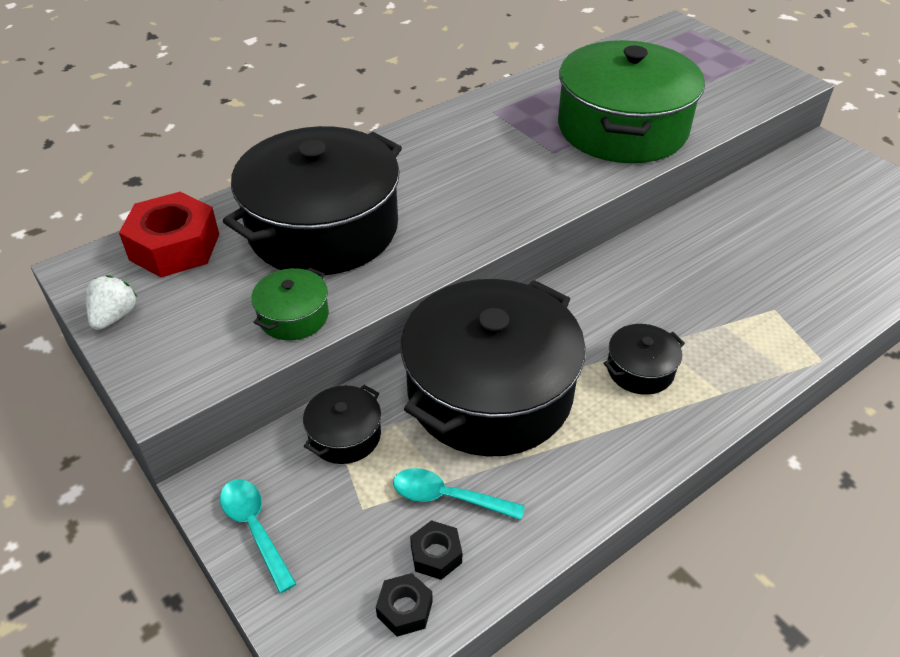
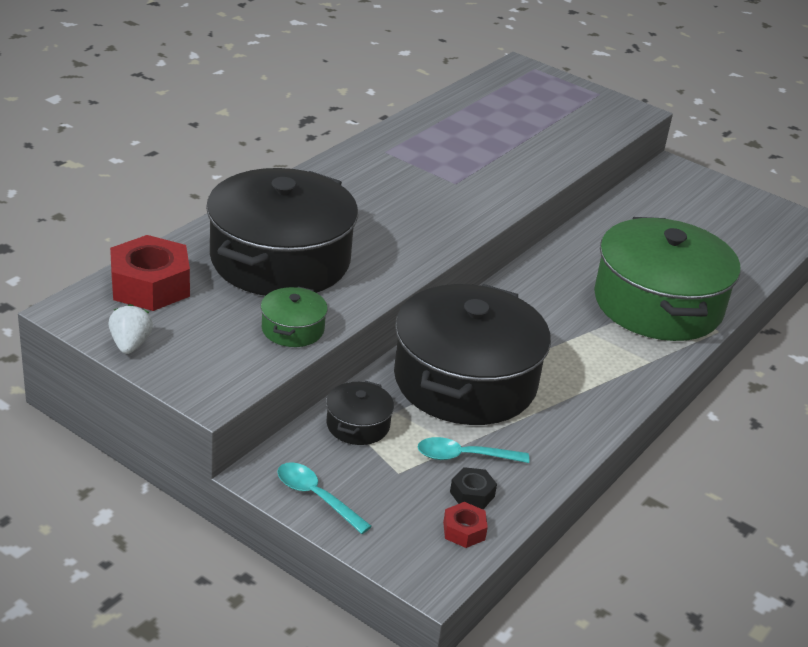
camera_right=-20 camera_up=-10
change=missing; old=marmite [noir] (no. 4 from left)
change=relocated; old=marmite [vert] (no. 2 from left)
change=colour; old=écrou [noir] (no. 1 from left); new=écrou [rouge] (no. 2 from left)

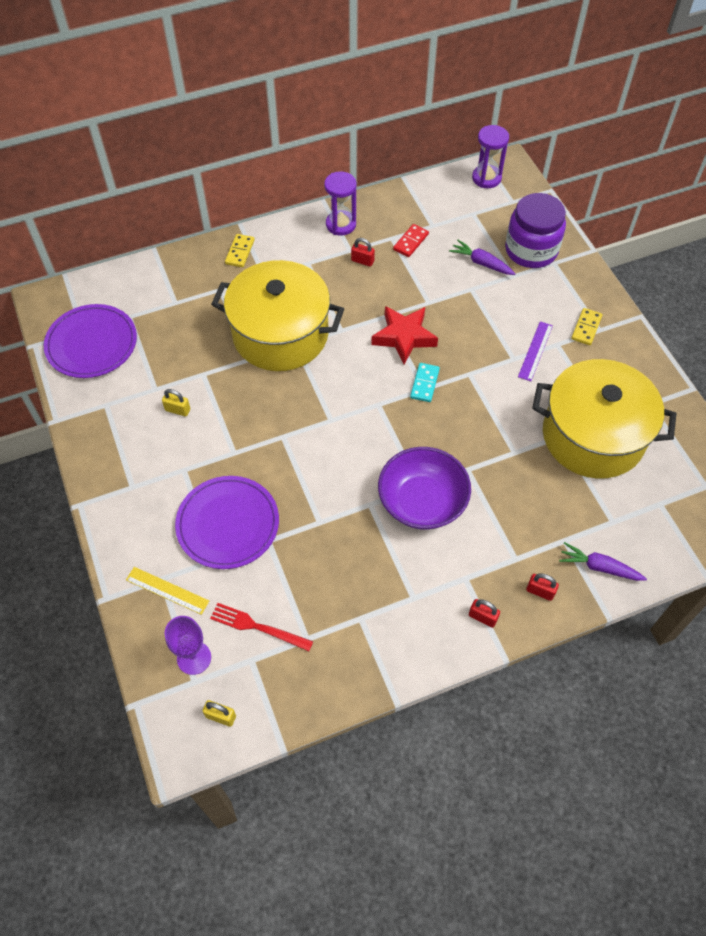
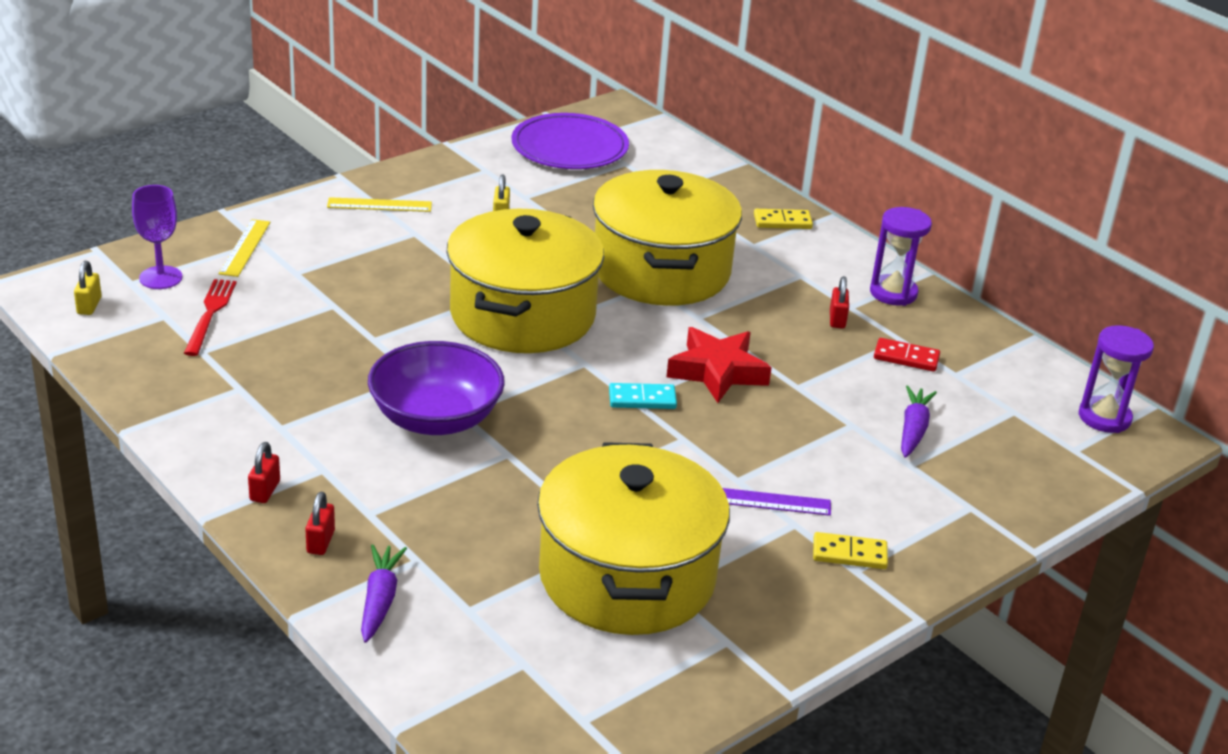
camera_right=70 camera_up=-25
change=missing; old=assiette [violet] (no. 2 from left)
change=missing; old=bocal [violet]
change=appeared; new=règle [jaune] (no. 2 from left)
change=appeared; new=marmite [jaune] (no. 1 from left)

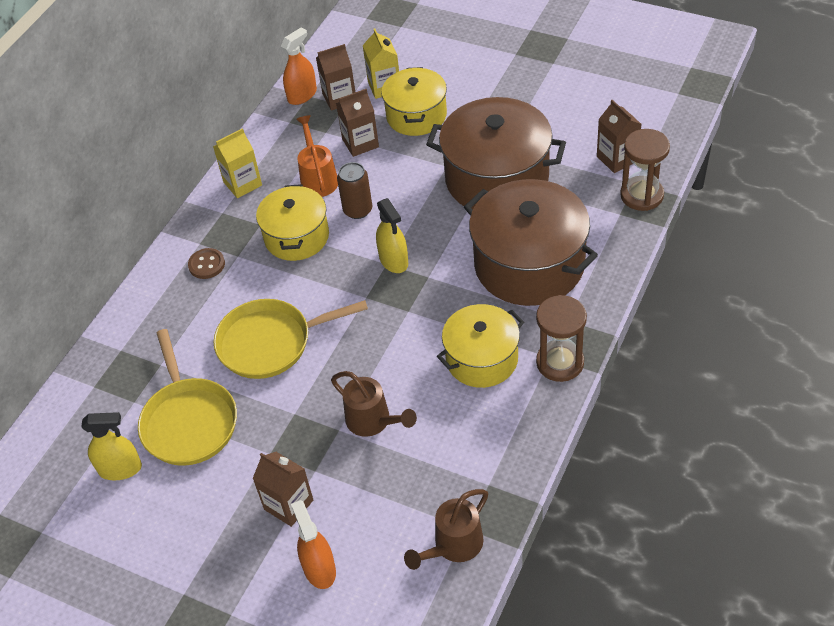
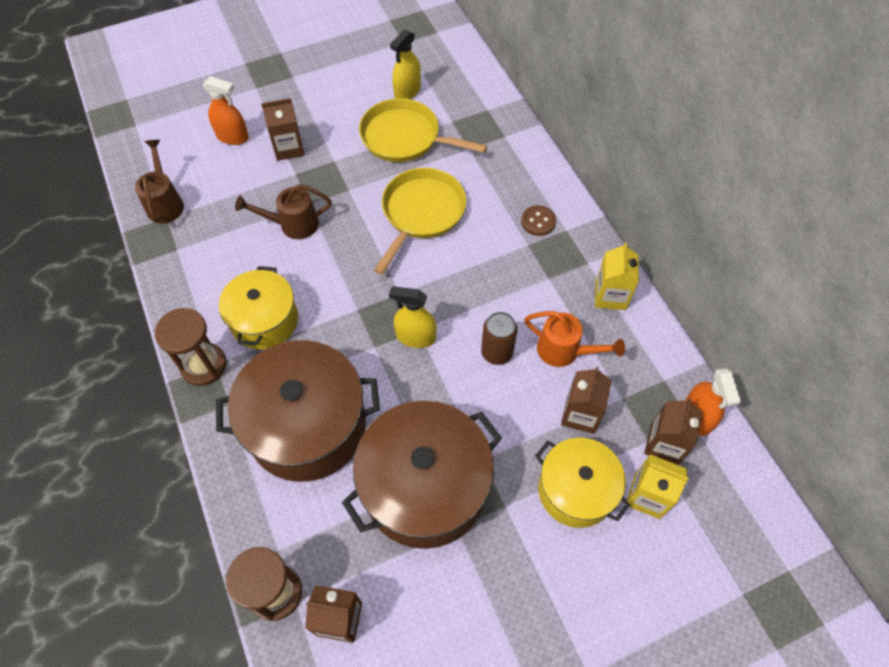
camera_right=125 camera_up=10
change=missing; old=marmite [jaune] (no. 1 from left)

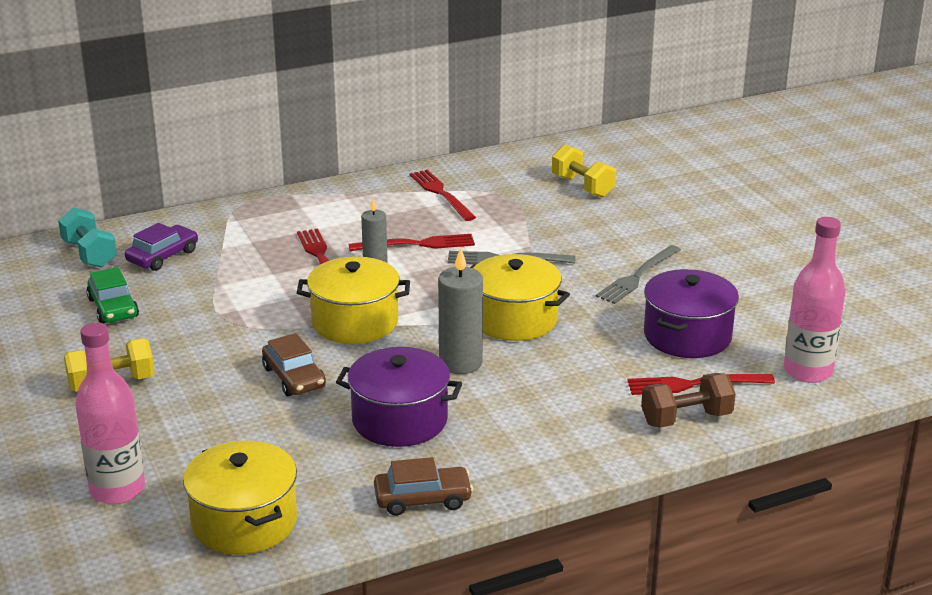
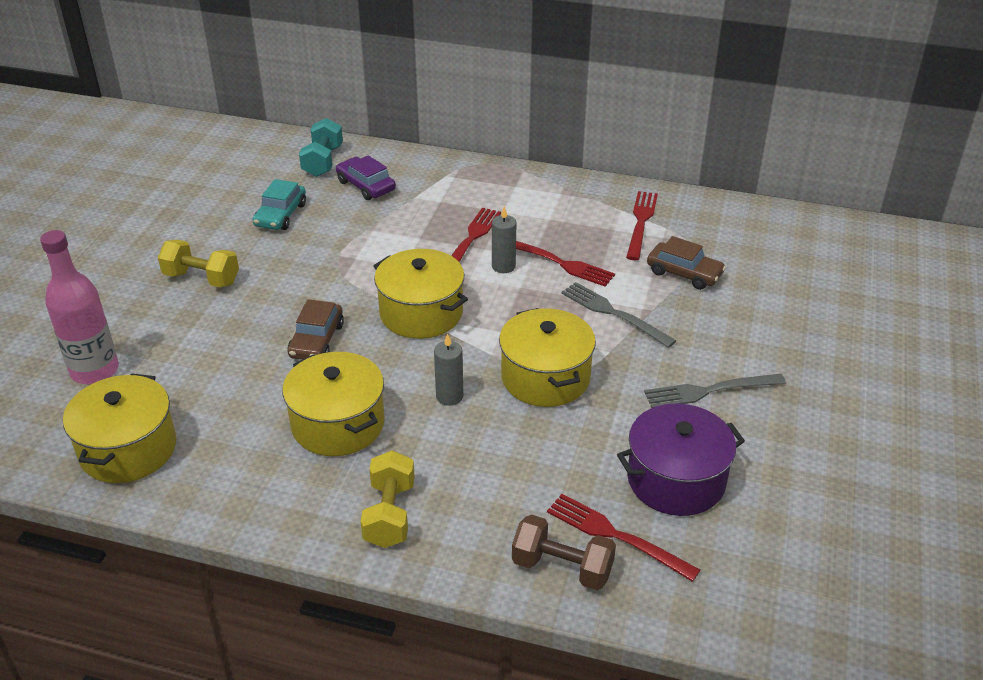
camera_right=40 camera_up=10
change=missing; old=bouteille [rose] (no. 2 from left)
change=relocated; old=voiture [marron] (no. 2 from left)
change=relocated; old=haltère [jaune] (no. 2 from left)
change=colour; old=voiture [vert]; new=voiture [turquoise]
change=colour; old=marmite [violet] (no. 1 from left); new=marmite [jaune] (no. 2 from left)
change=spun; old=voiture [violet]; degrees=-120
change=size; old=bougie [gris] (no. 2 from left in the first image); factor=0.63

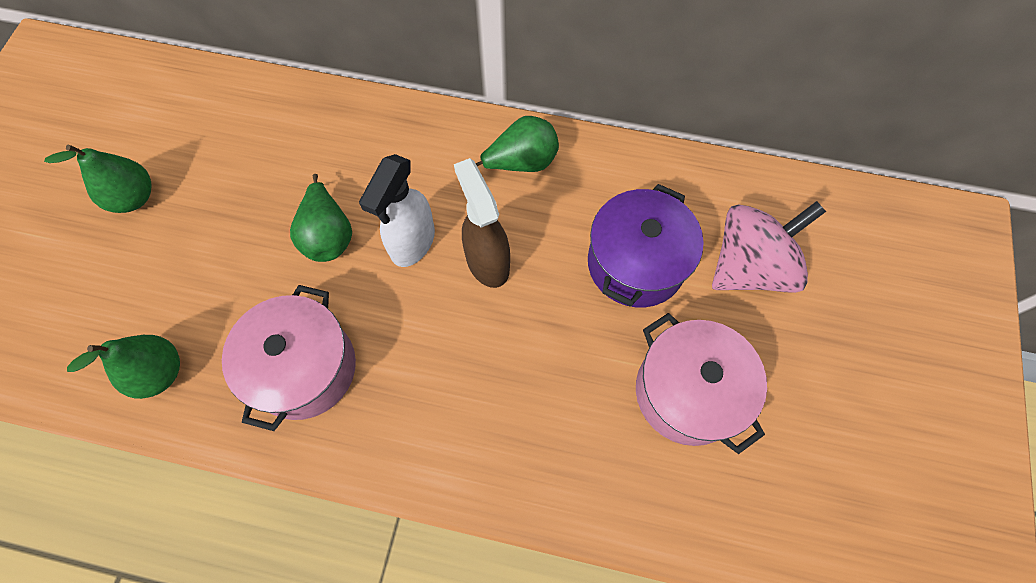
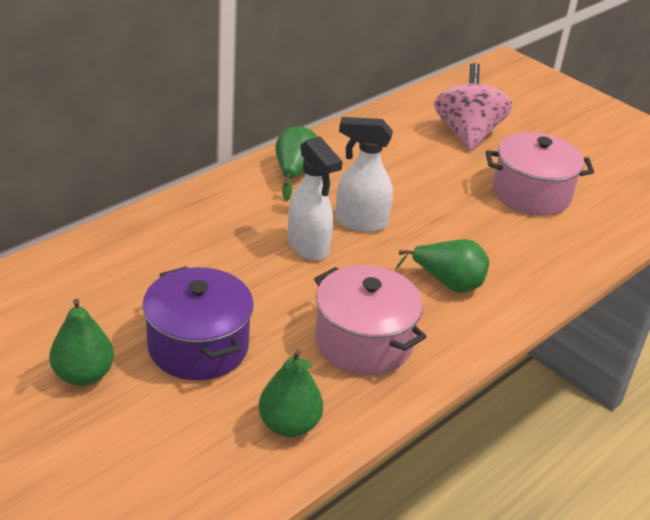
camera_right=-60 camera_up=-30
change=relocated; old=poire [vert] (no. 3 from left in the first image); new=poire [vert] (no. 4 from left)
change=relocated; old=marmite [violet]
change=colour; old=vaporisateur [marron]; new=vaporisateur [blanc] (no. 2 from left)

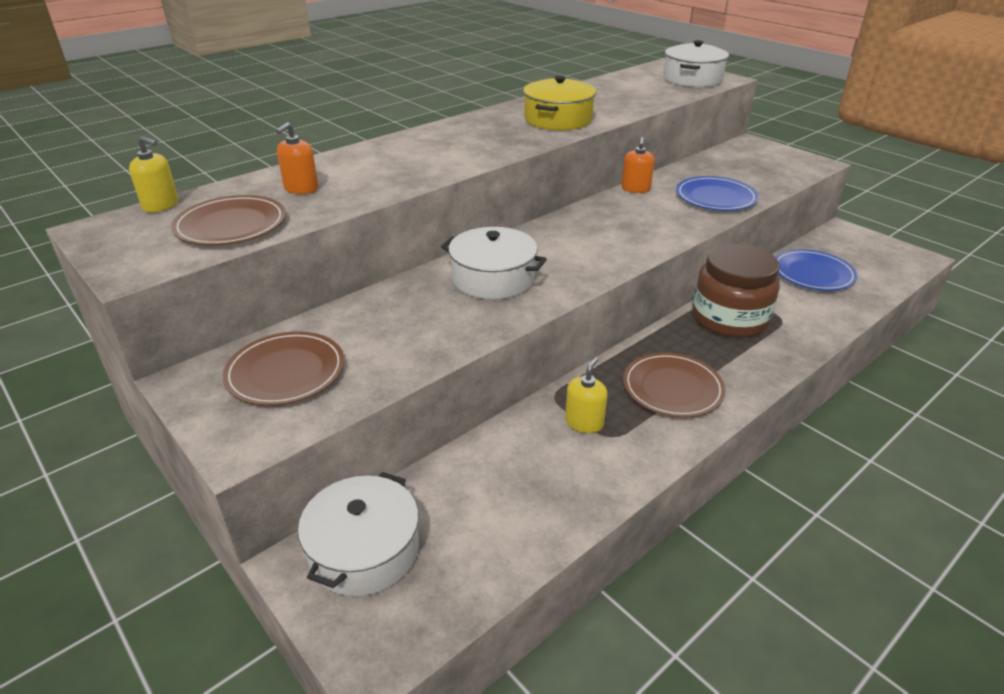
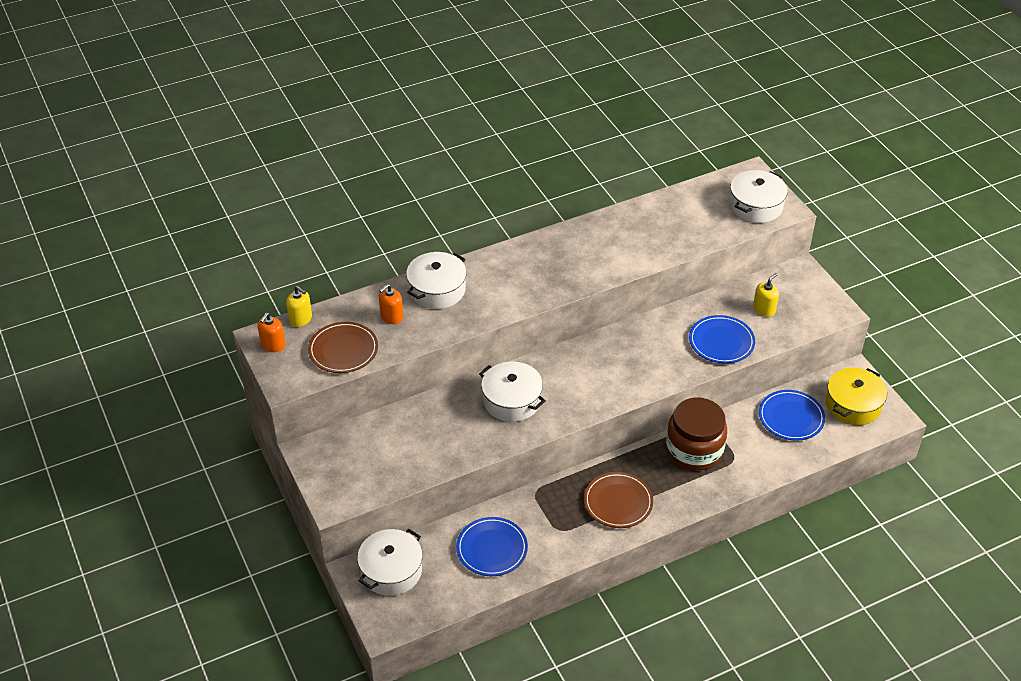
camera_right=15 camera_up=10
change=missing; old=assiette [marron] (no. 2 from left)
change=appeared; new=marmite [blanc] (no. 2 from left)
change=appeared; new=assiette [bleu] (no. 1 from left)
change=relocated; old=marmite [jaune]
change=relocated; old=distributeur de savon [jaune] (no. 2 from left)
change=relocated; old=distributeur de savon [orange] (no. 2 from left in the first image); new=distributeur de savon [orange] (no. 1 from left)

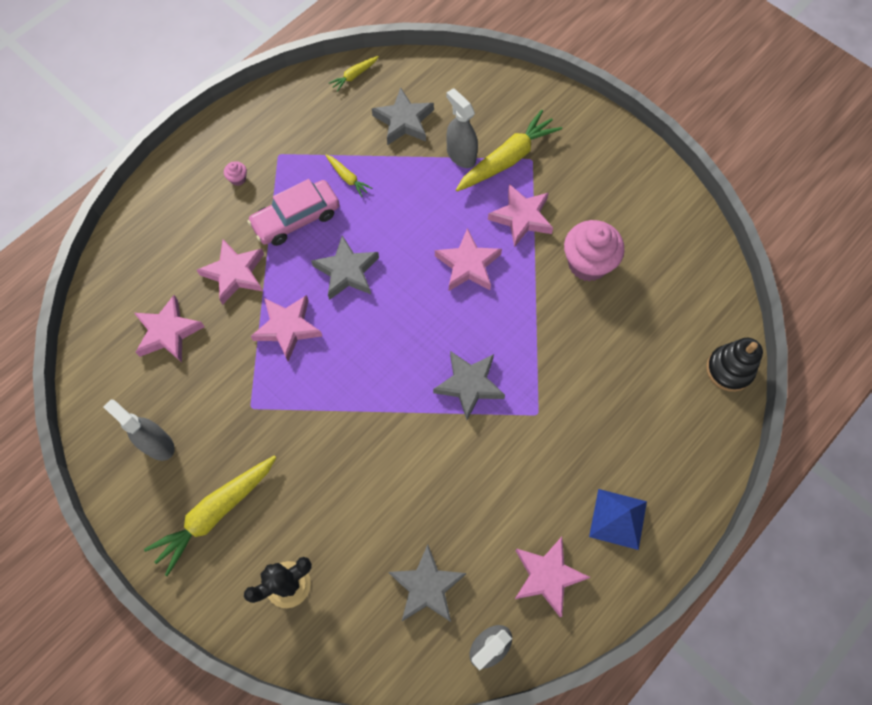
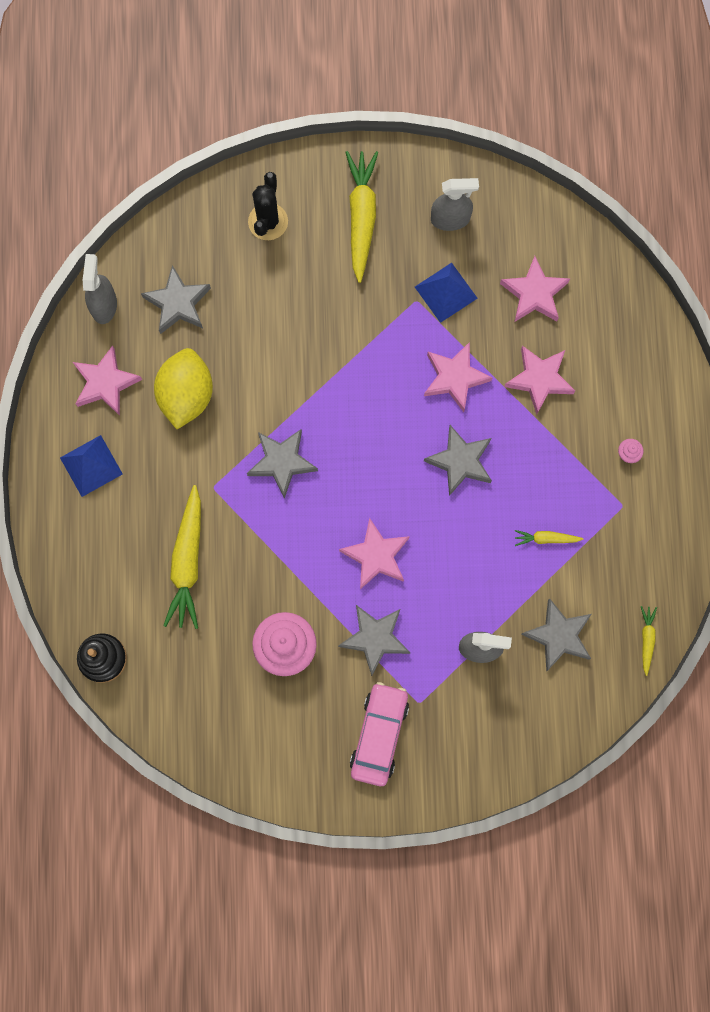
camera_right=135 camera_up=10
change=appeared; new=citron [jaune]
change=appeared; new=pyramide [bleu] (no. 2 from left)
change=relocated; old=voiture [rose]
change=relocated; old=carotte [jaune] (no. 4 from left in the first image); new=carotte [jaune] (no. 1 from left)
change=colour; old=étoile [rose] (no. 5 from left); new=étoile [gris] (no. 3 from left)

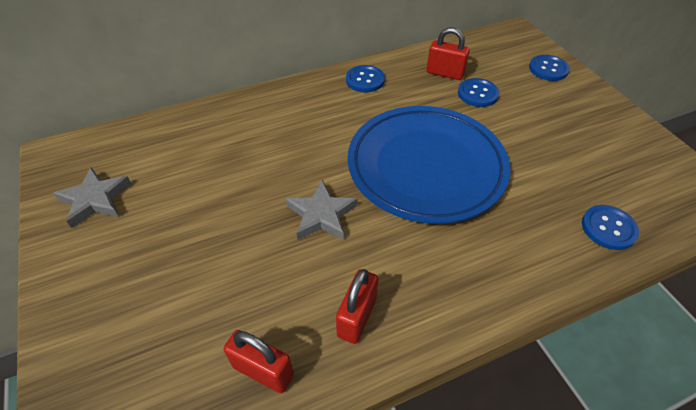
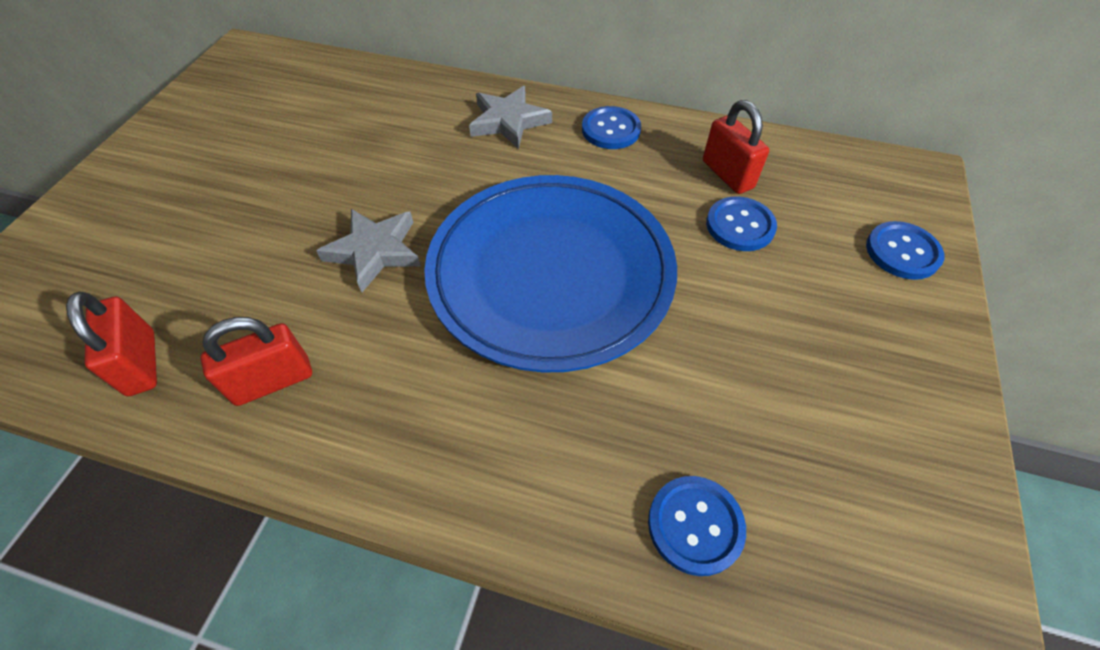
camera_right=40 camera_up=5
change=relocated; old=étoile [gris] (no. 1 from left in the first image); new=étoile [gris] (no. 2 from left)

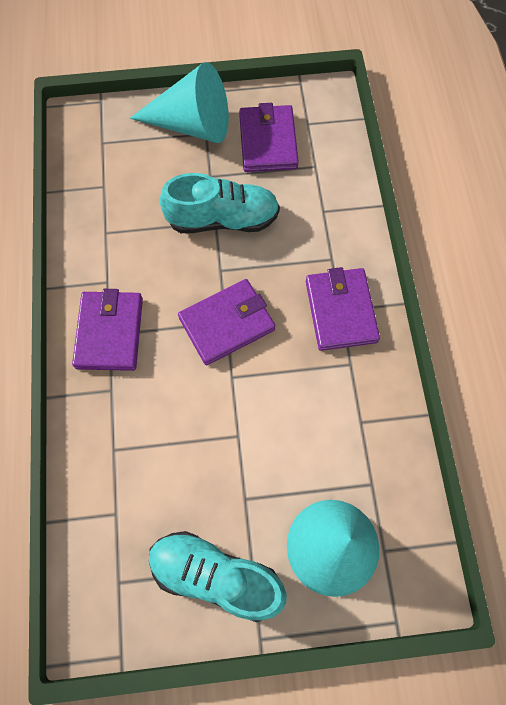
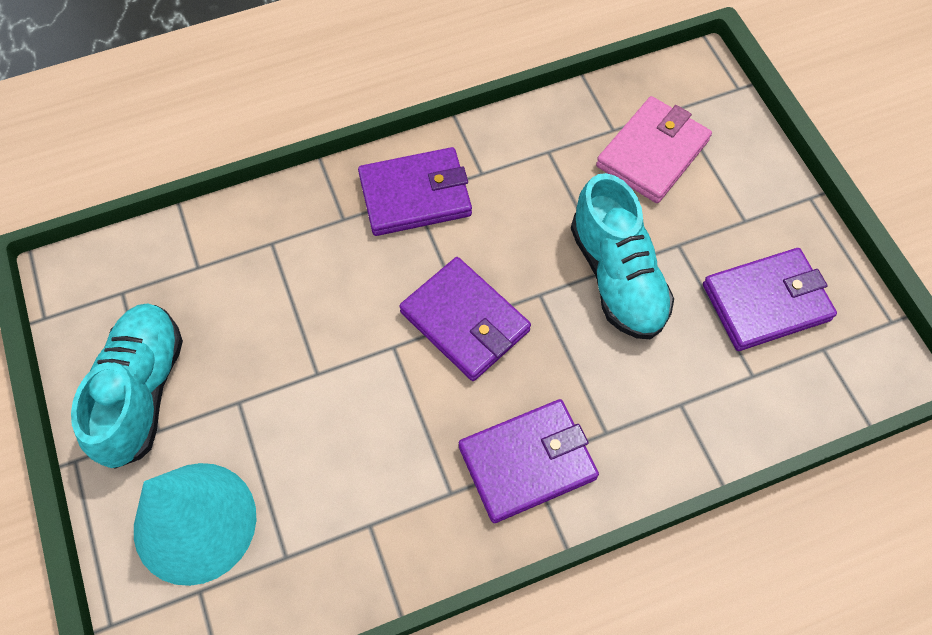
camera_right=75 camera_up=-5
change=missing; old=cône [turquoise] (no. 1 from left)
change=appeared; new=portefeuille [rose]

